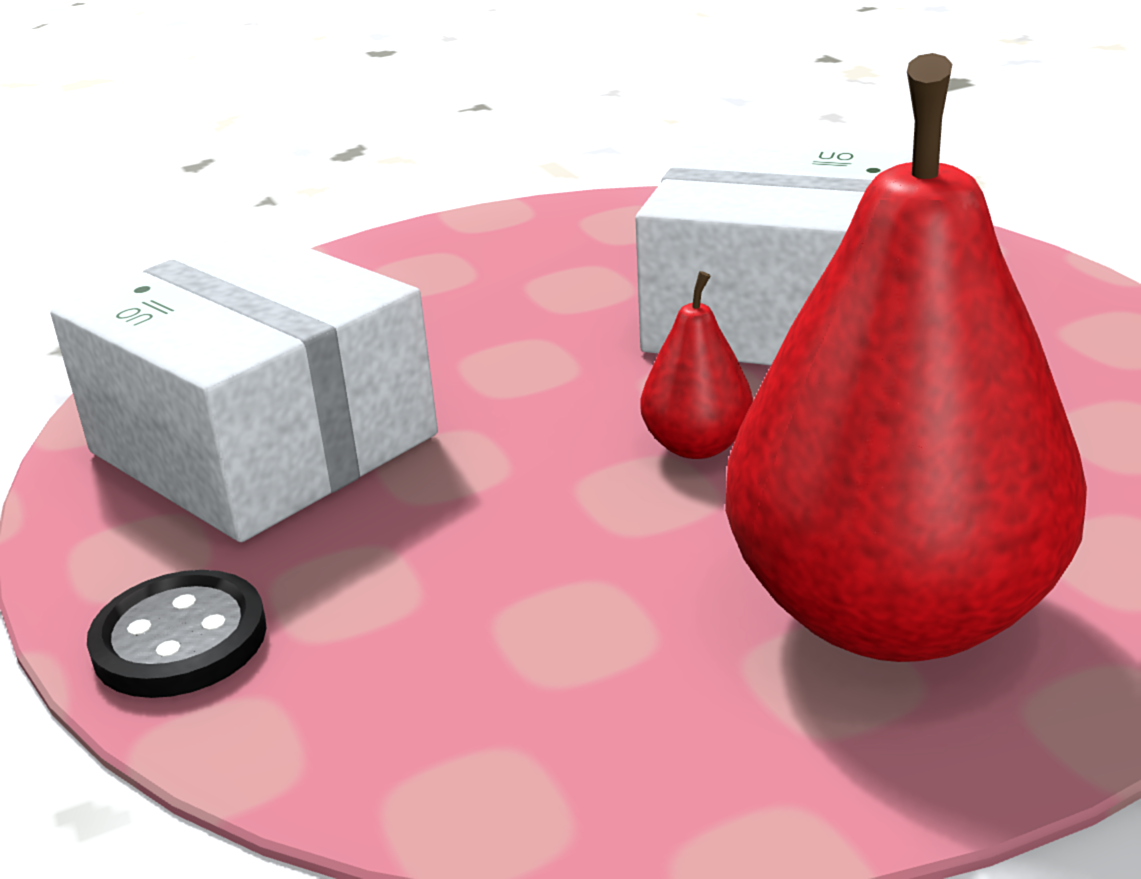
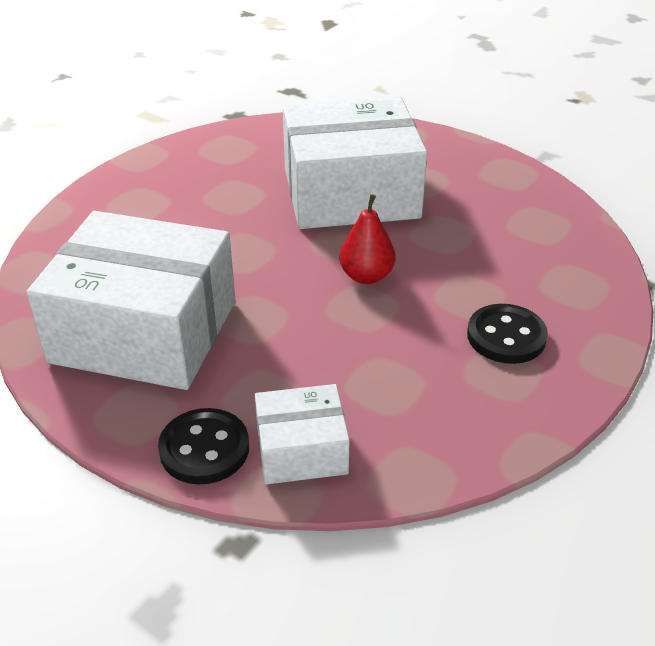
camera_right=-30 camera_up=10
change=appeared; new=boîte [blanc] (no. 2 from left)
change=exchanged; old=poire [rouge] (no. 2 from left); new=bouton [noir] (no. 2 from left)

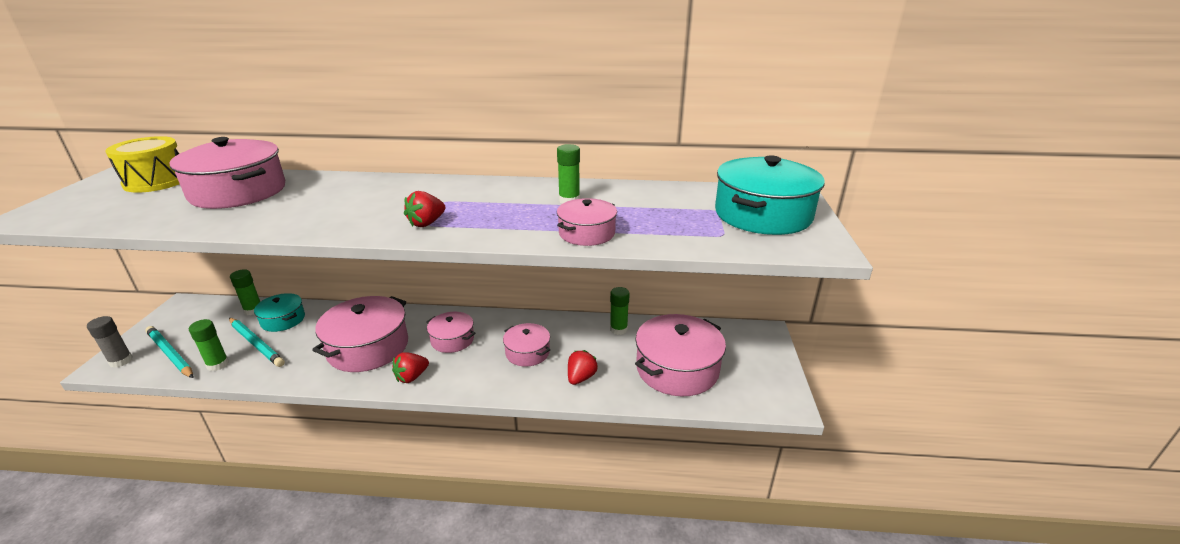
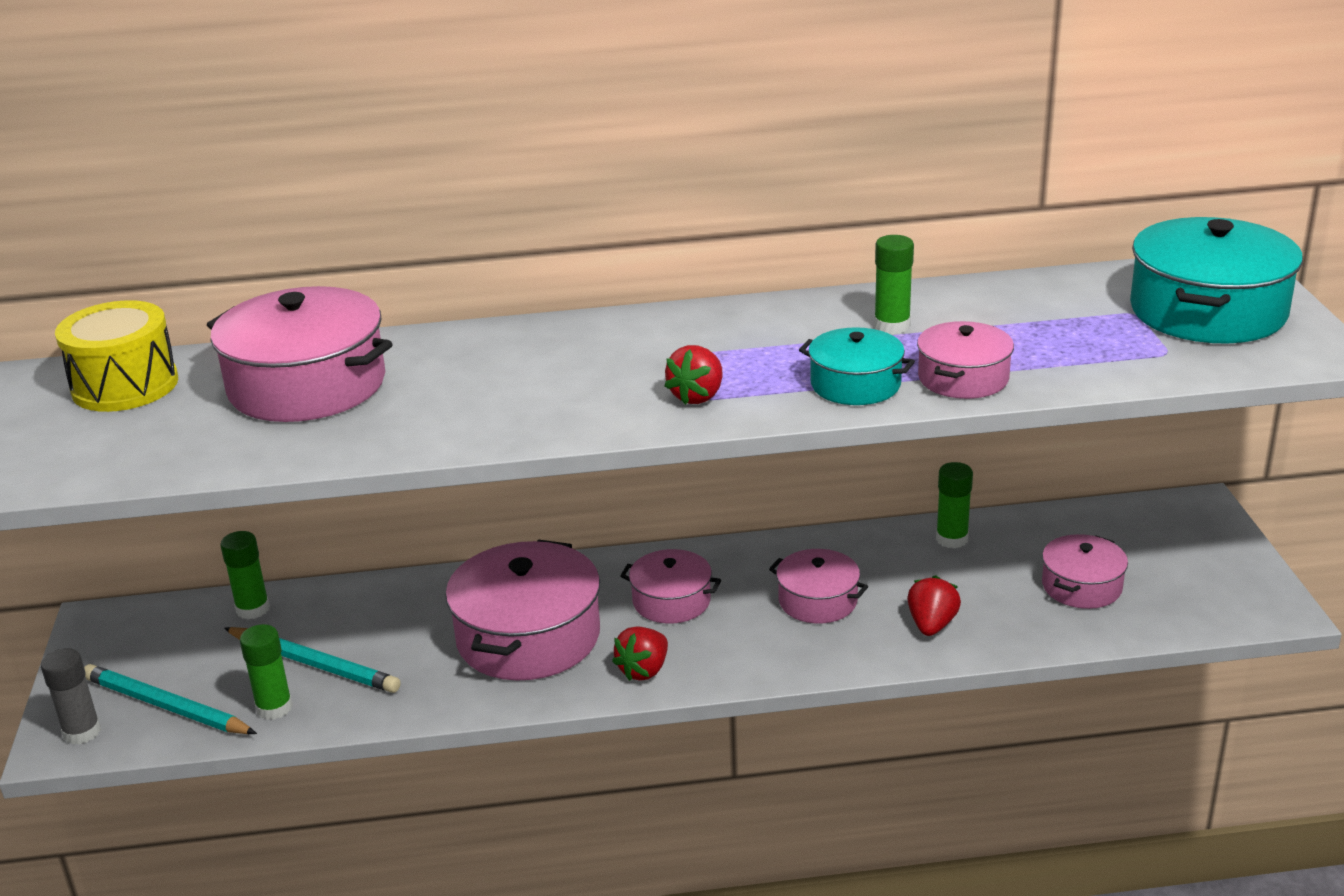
camera_right=-10 camera_up=0
change=relocated; old=marmite [turquoise] (no. 1 from left)
change=size; old=marmite [rose] (no. 6 from left); factor=0.56

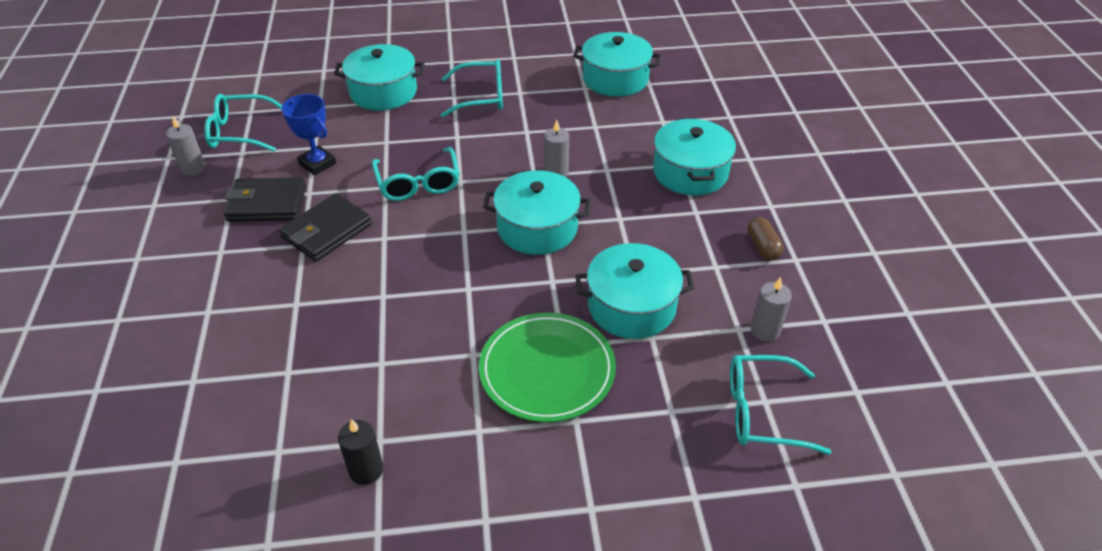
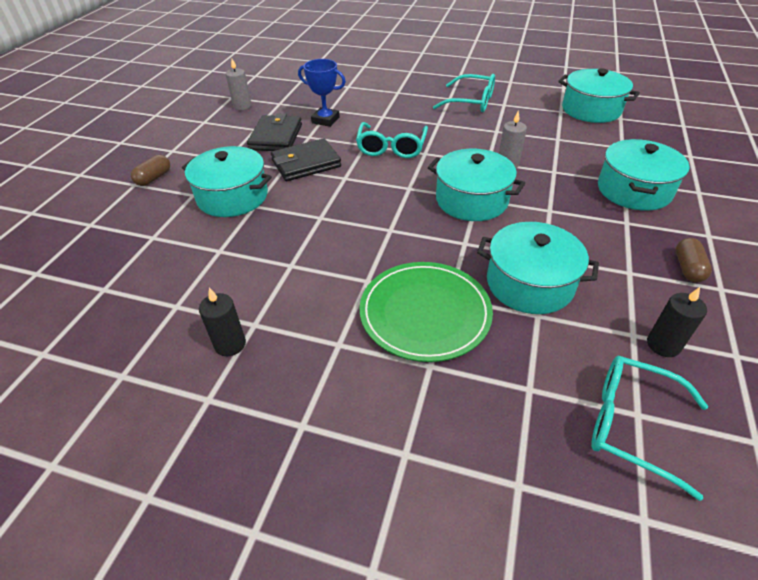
camera_right=25 camera_up=0
change=missing; old=lunettes [turquoise] (no. 1 from left)
change=appeared; new=gélule [marron] (no. 1 from left)
change=relocated; old=marmite [turquoise] (no. 1 from left)
change=colour; old=bougie [gris] (no. 3 from left); new=bougie [noir] (no. 2 from left)
change=spun; old=portefeuille [noir] (no. 1 from left); degrees=75
change=spun; old=trophée [bleu]; degrees=-45

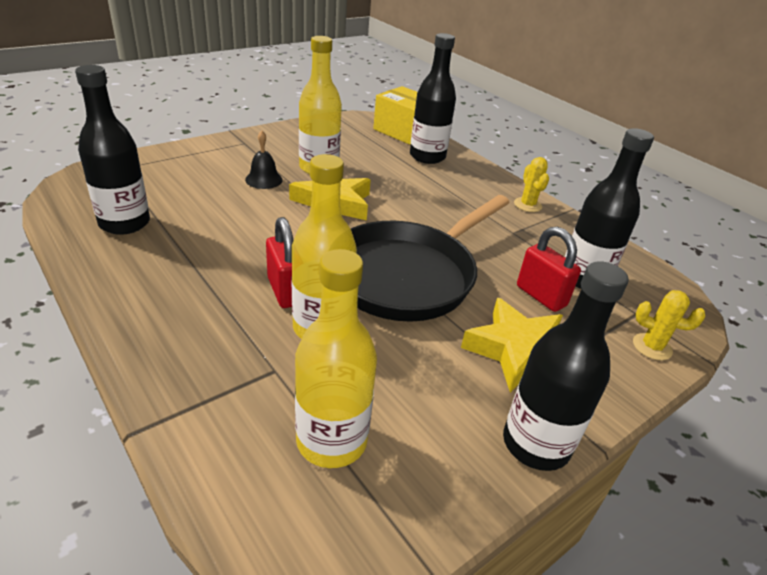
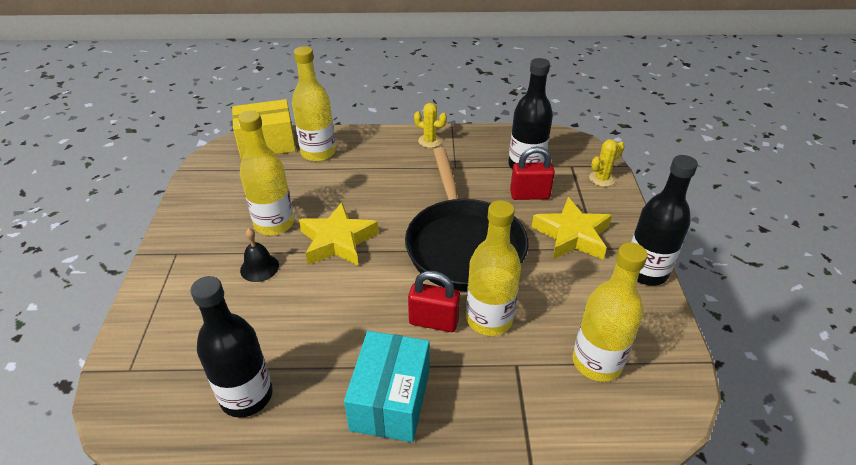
camera_right=-50 camera_up=5
change=appeared; new=boîte [turquoise]
change=colour; old=bouteille [noir] (no. 2 from left); new=bouteille [jaune] (no. 2 from left)

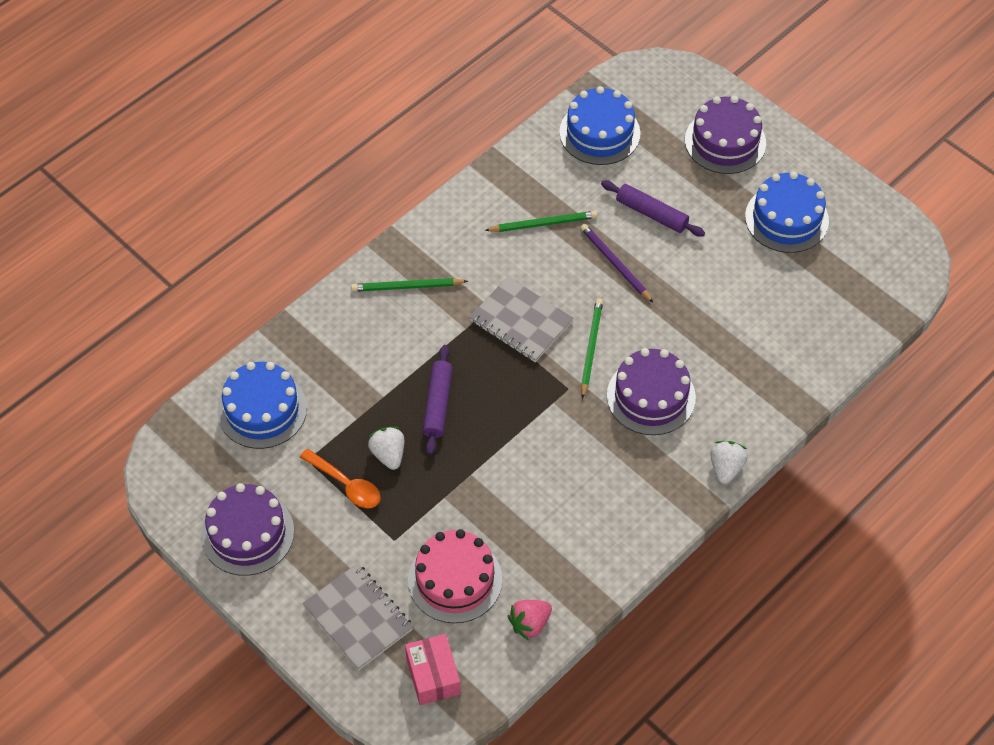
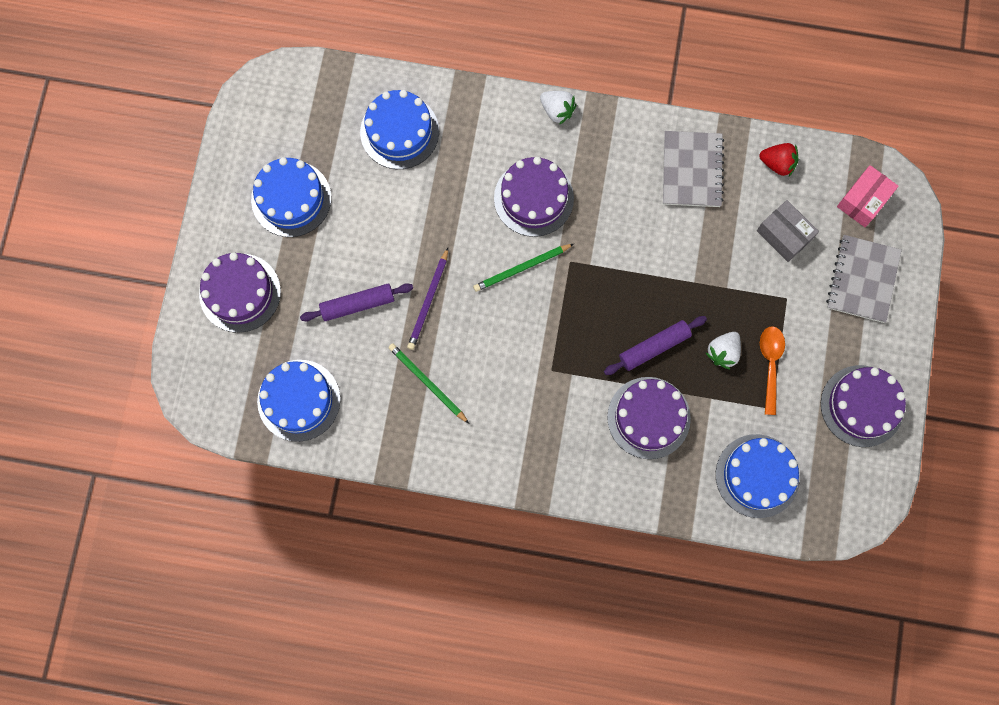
camera_right=-125 camera_up=20
change=missing; old=crayon [vert] (no. 1 from left)
change=appeared; new=gâteau [bleu] (no. 3 from left)
change=appeared; new=gâteau [violet] (no. 3 from left)
change=relocated; old=carnet [gris] (no. 2 from left in the first image); new=carnet [gris] (no. 1 from left)
change=exchanged; old=gâteau [rose]; new=boîte [gris]
change=colour; old=fraise [rose]; new=fraise [rouge]
change=spun; old=rouleau à pâtisserie [violet] (no. 2 from left in the first image); degrees=75
change=spun; old=fraise [blanc] (no. 2 from left in the first image); degrees=-120

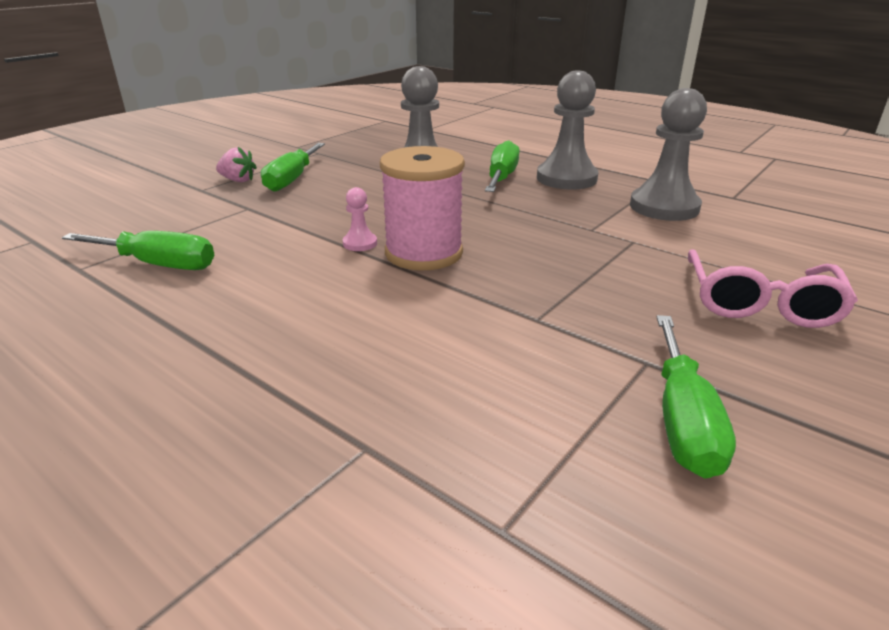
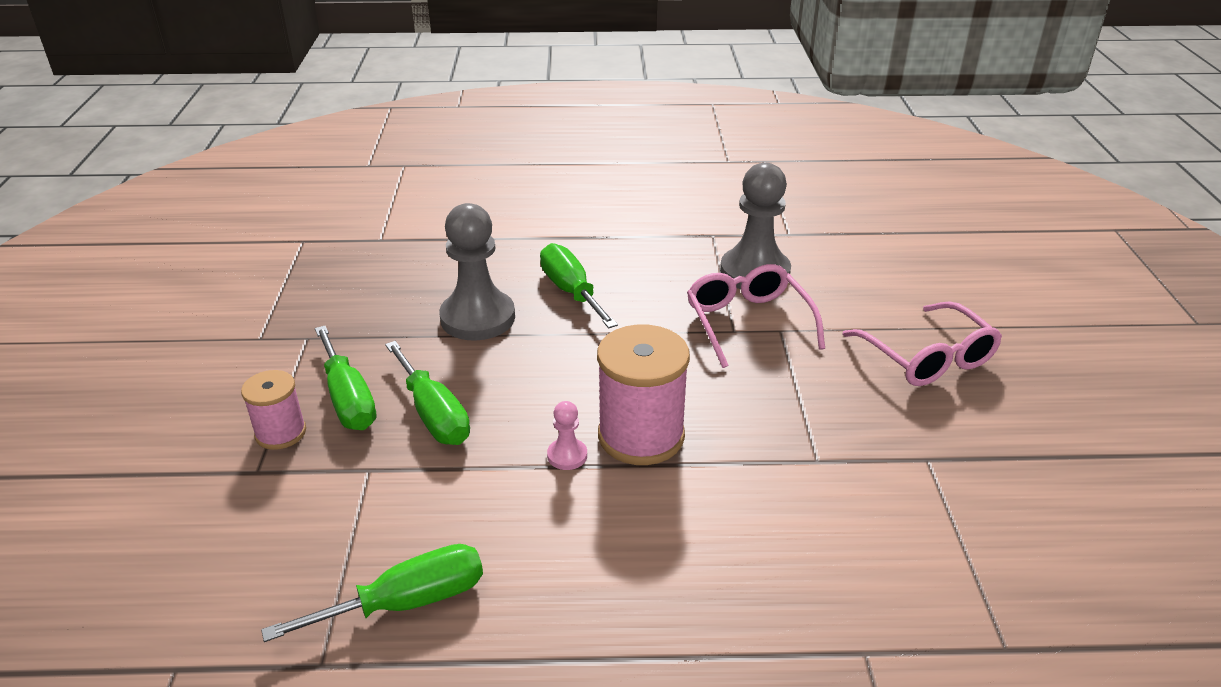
camera_right=-40 camera_up=5
change=missing; old=pion [gris] (no. 2 from left)
change=appeared; new=lunettes [rose] (no. 1 from left)
change=relocated; old=tournevis [vert] (no. 4 from left in the first image); new=tournevis [vert] (no. 3 from left)
change=exchanged; old=fraise [rose]; new=bobine [rose] (no. 1 from left)

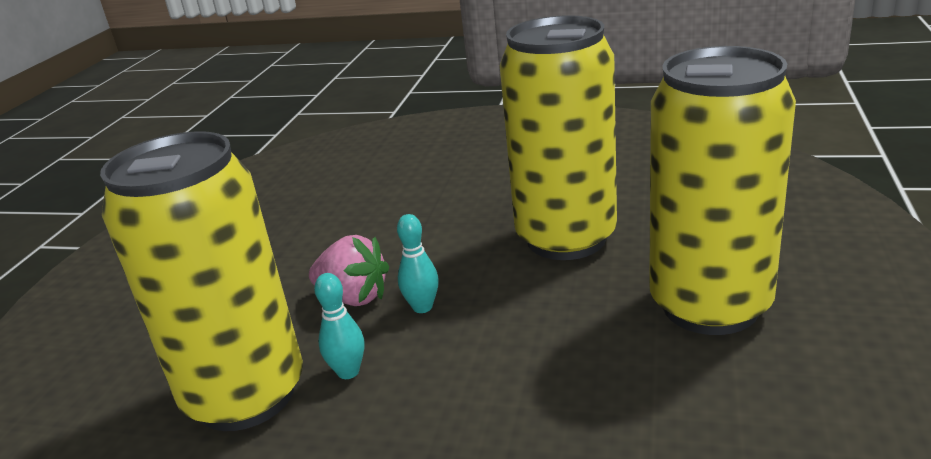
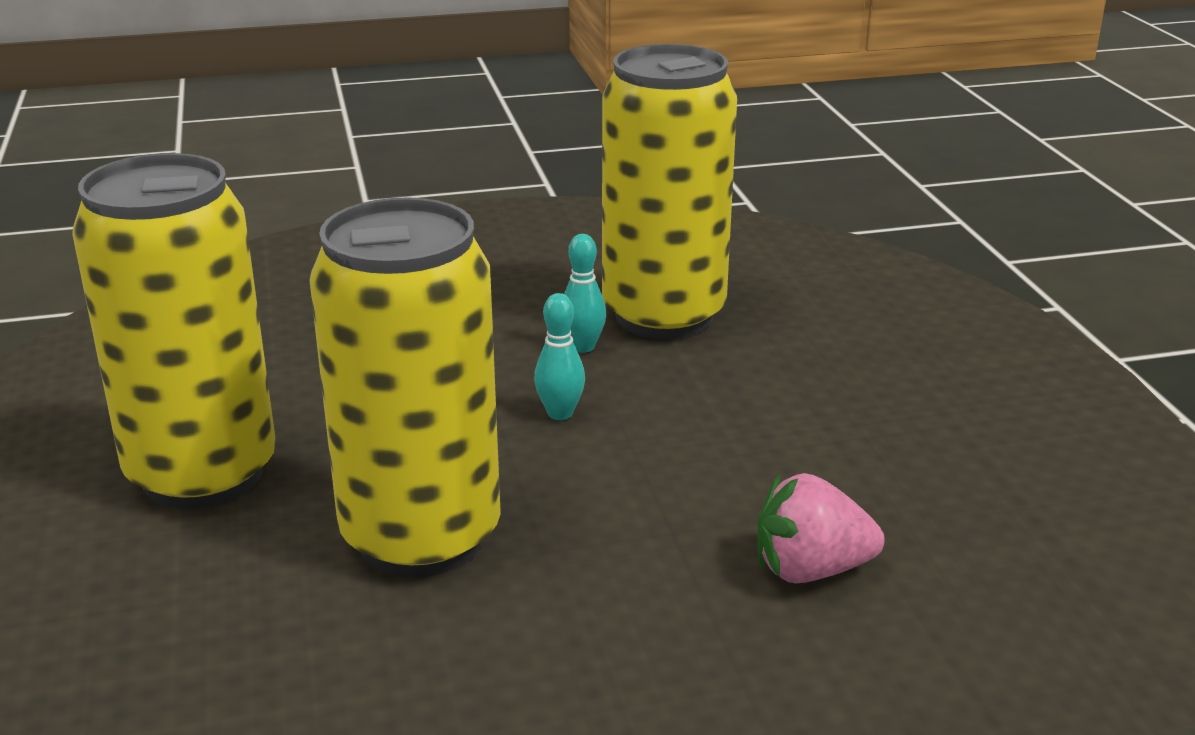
camera_right=150 camera_up=0
change=relocated; old=fraise [rose]

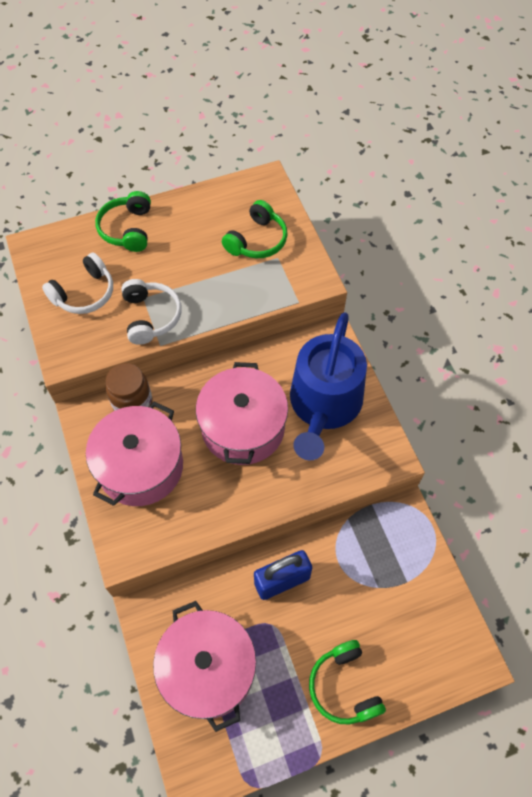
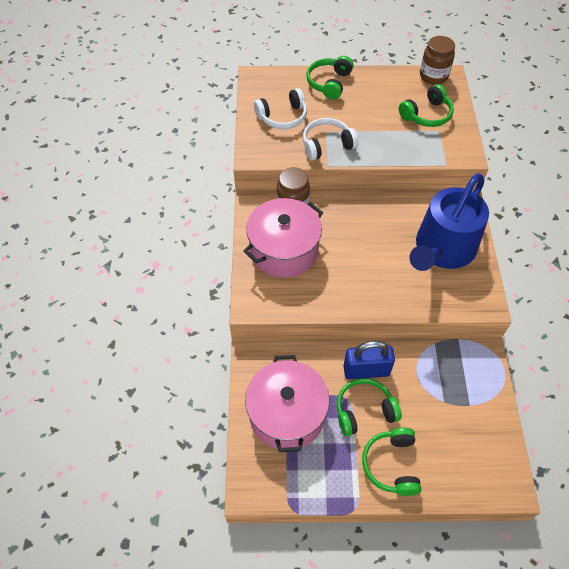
camera_right=20 camera_up=-5
change=missing; old=marmite [rose] (no. 3 from left)
change=appeared; new=casque audio [vert] (no. 2 from left)
change=appeared; new=bocal [marron] (no. 2 from left)
change=spun; old=casque audio [blanc] (no. 2 from left); degrees=-120

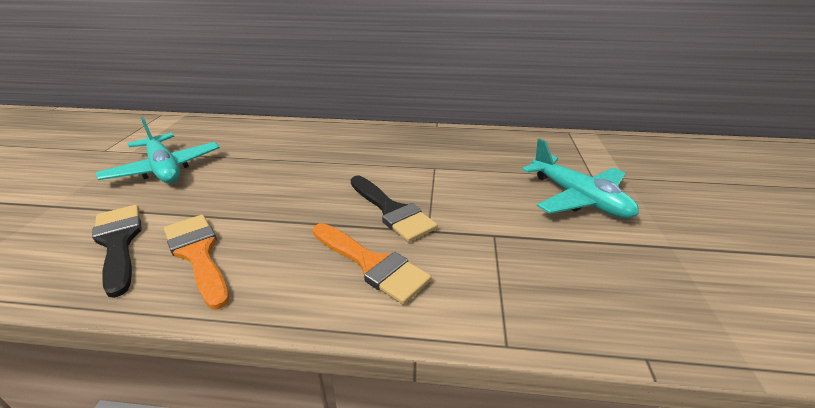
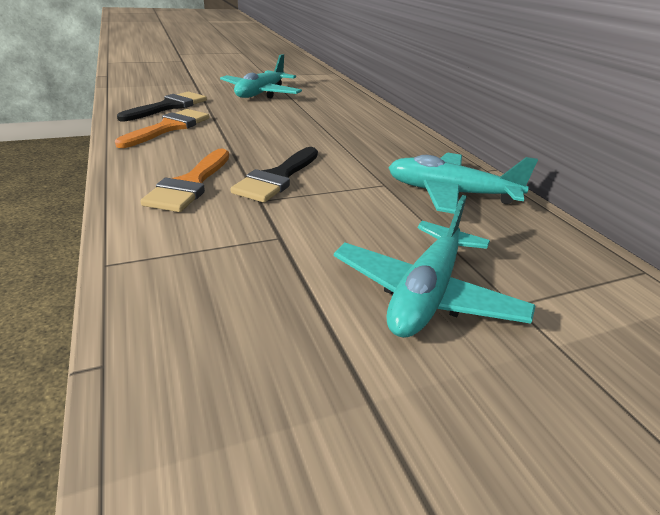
camera_right=60 camera_up=0
change=appeared; new=avion [turquoise] (no. 3 from left)

